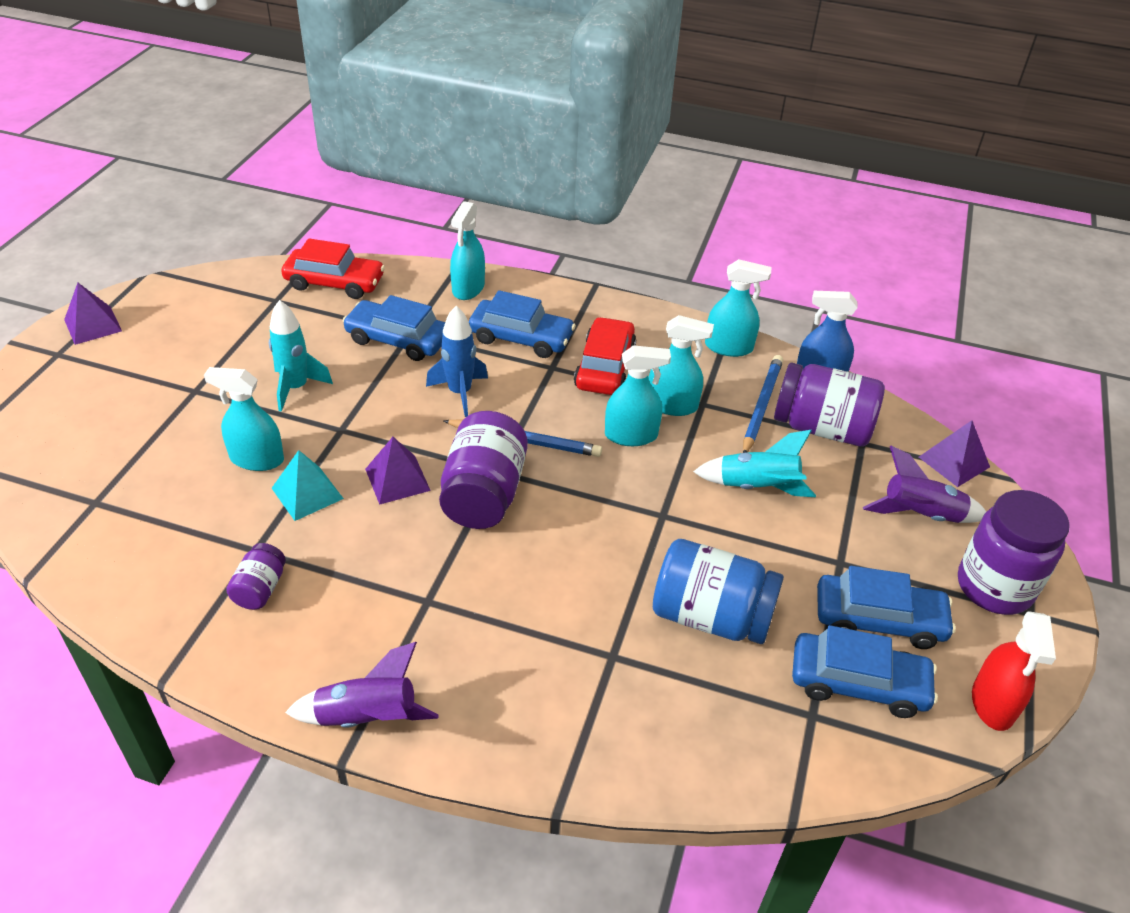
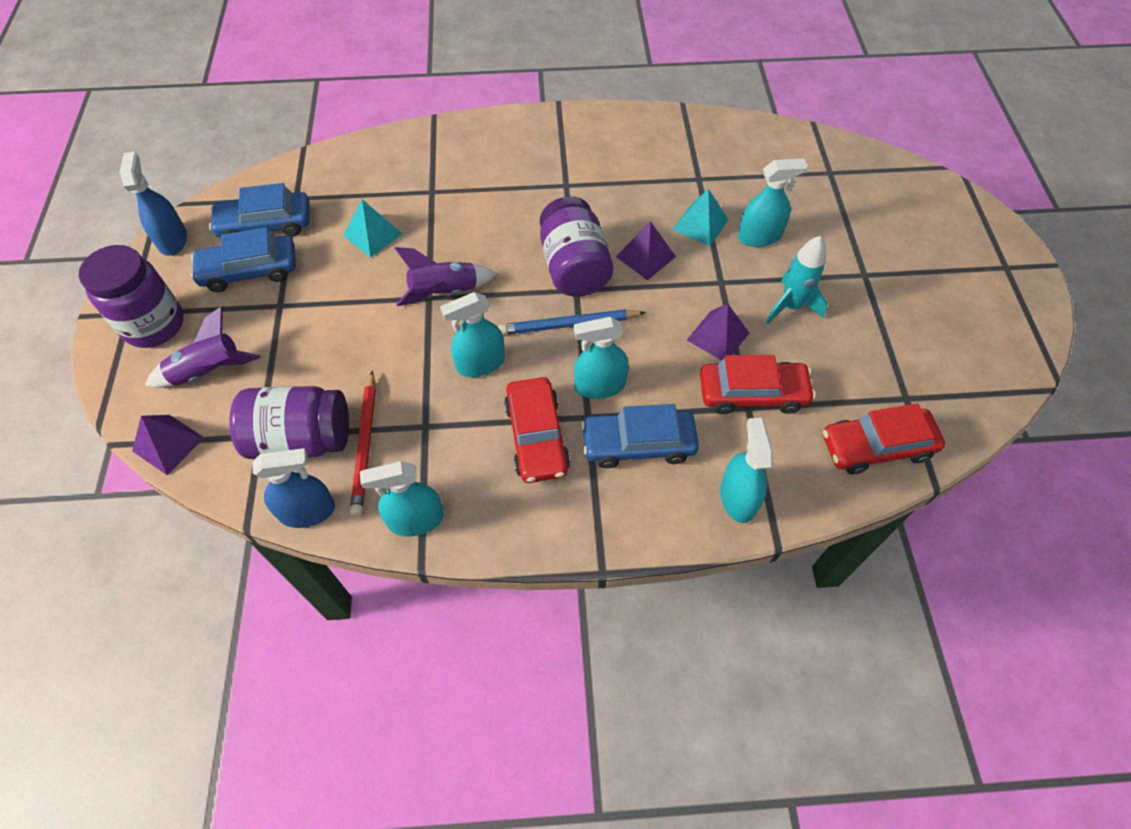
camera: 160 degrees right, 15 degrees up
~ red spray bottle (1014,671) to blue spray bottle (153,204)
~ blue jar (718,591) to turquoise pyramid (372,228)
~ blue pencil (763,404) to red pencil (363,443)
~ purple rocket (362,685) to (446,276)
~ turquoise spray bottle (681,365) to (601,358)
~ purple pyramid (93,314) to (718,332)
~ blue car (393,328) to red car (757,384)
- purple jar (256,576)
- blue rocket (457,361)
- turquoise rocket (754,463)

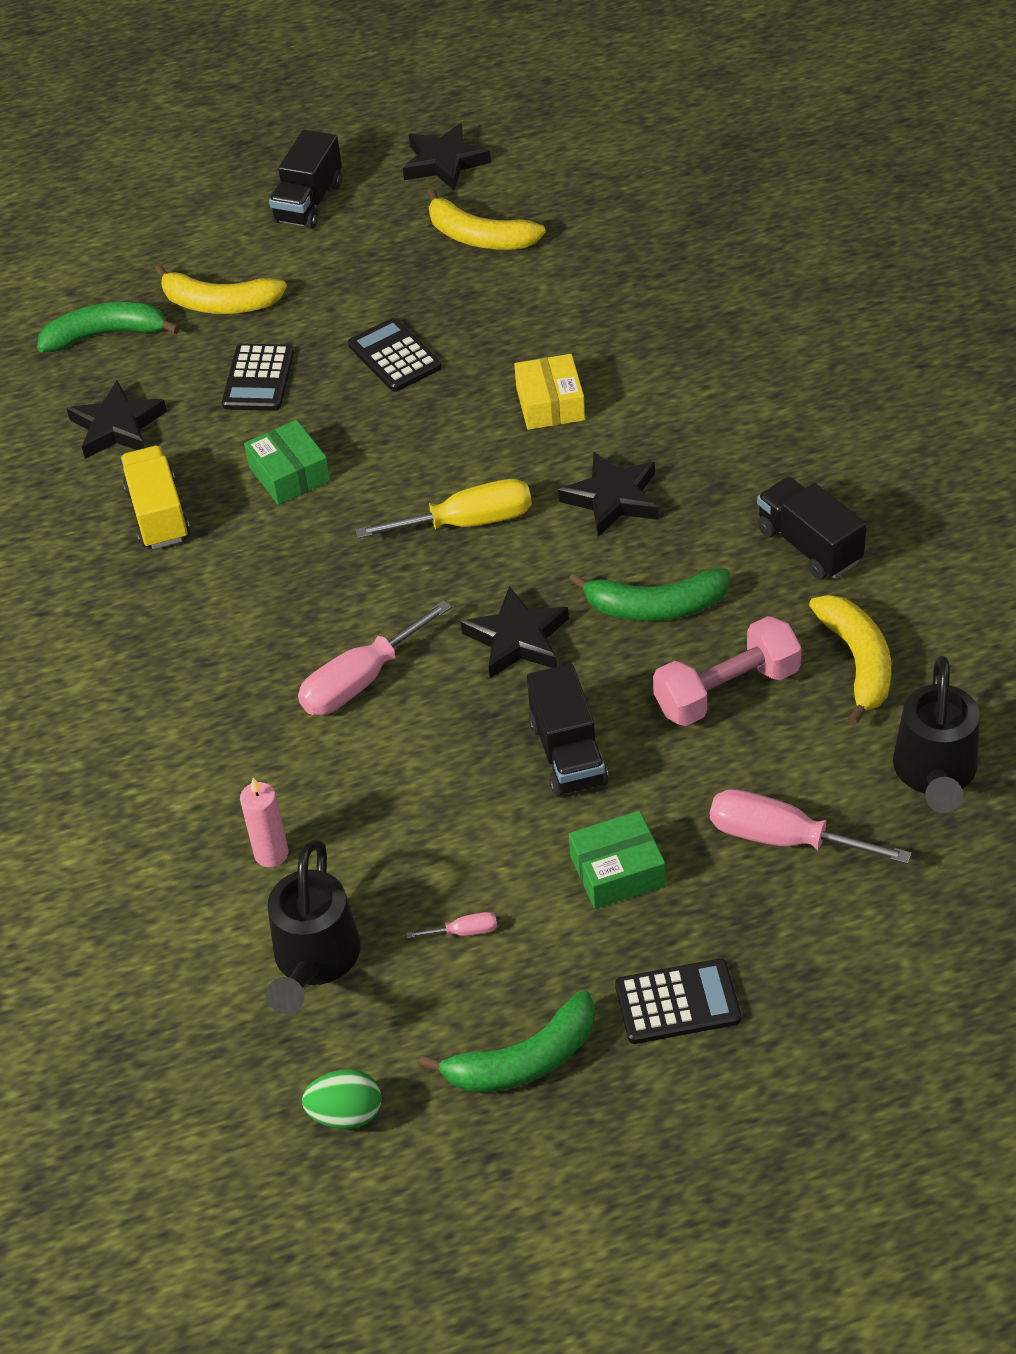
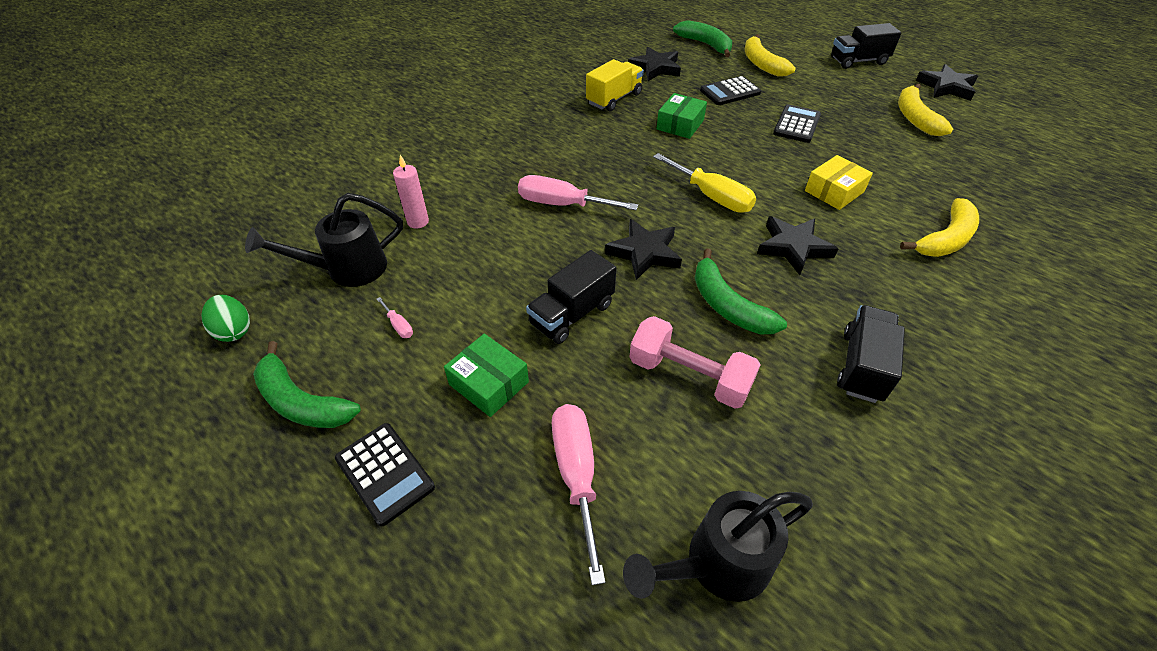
camera: 55 degrees right, 0 degrees up
~ yellow banana (850,660) to (939,227)

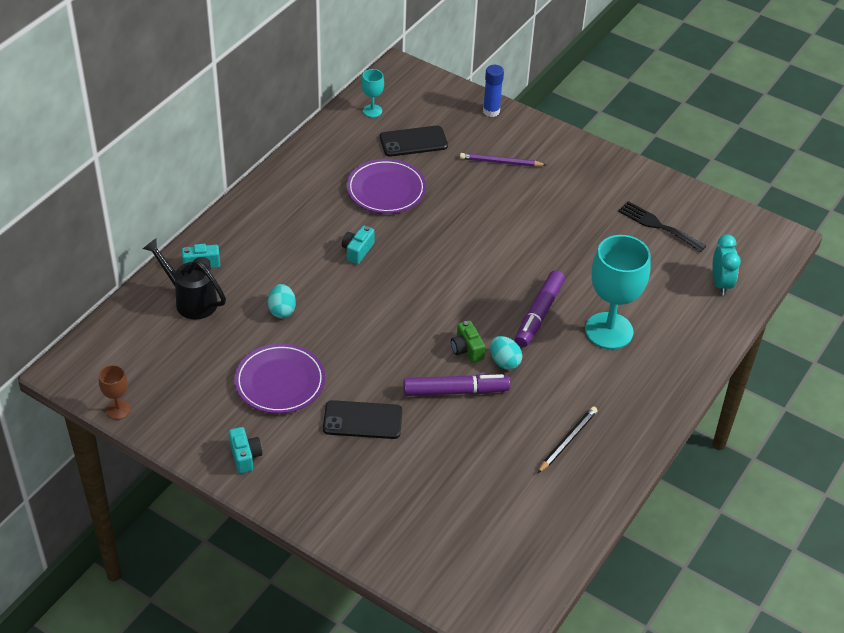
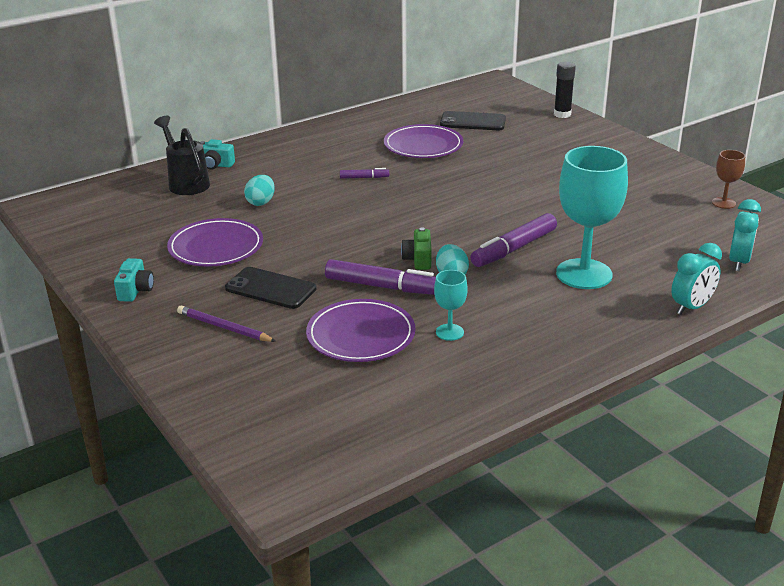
camera: 25 degrees right, 15 degrees down
~ purple pencil (503,160) to (226,323)
+ purple plate (361,330)
~ turquoise camera (358,245) to purple marker (364,173)
~ turquoise goblet (372,93) to (450,305)
~ blue glue stick (493,91) to black glue stick (565,90)
+ turquoise clock (696,279)
~ brown goblet (115,392) to (728,179)
- black pencil (568,439)
- black fork (662,226)

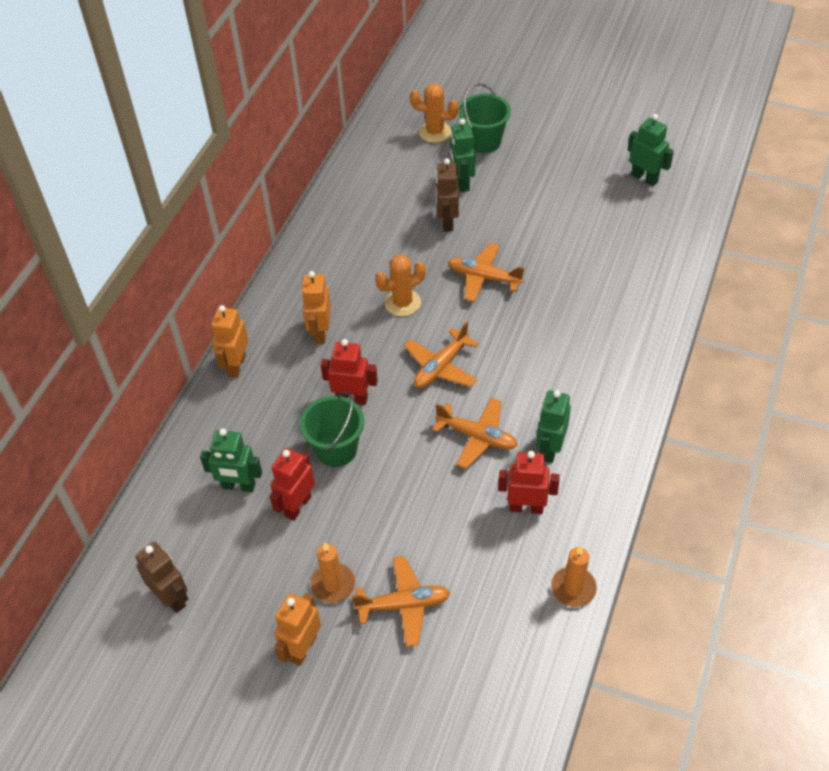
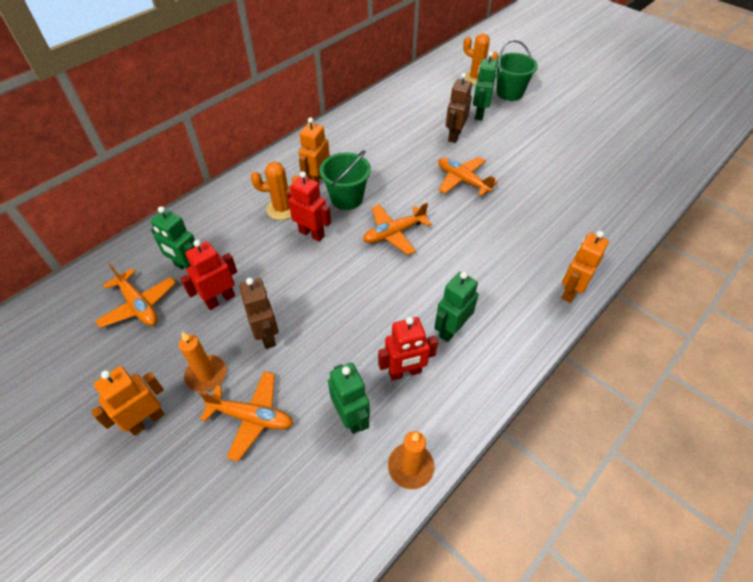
camera: 20 degrees right, 0 degrees up
~ orange plane (475,433) to (135,296)
~ brown robot (161,577) to (259,313)
~ orange cactus (400,285) to (275,191)
~ green bucket (332,429) to (345,180)
~ green robot (651,150) to (349,398)
~ red robot (529,482) = (408,349) 135 degrees clockwise
~ orange robot (229,341) to (585,267)

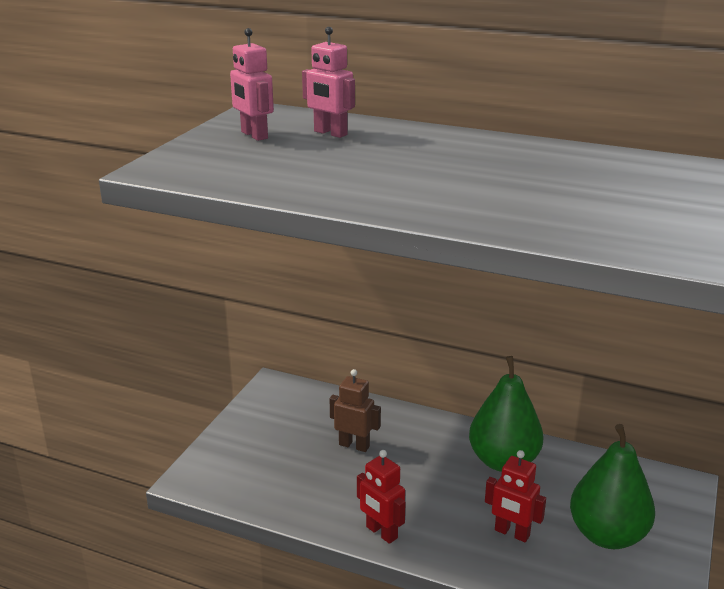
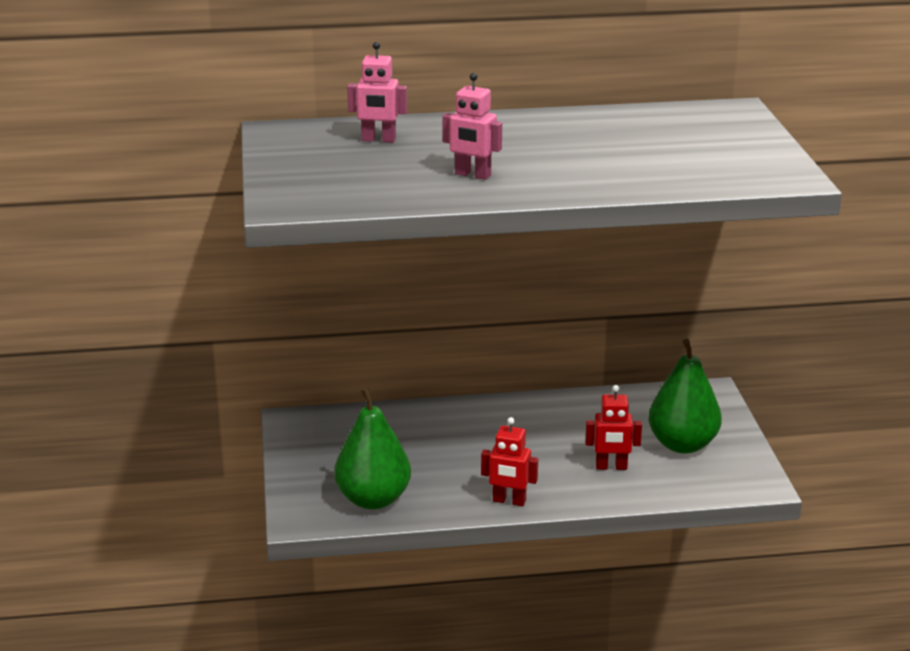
camera: 30 degrees left, 0 degrees up
~ green pear (506,414) to (372,448)
~ pink robot (252,84) to (472,126)
- brown robot (355,410)

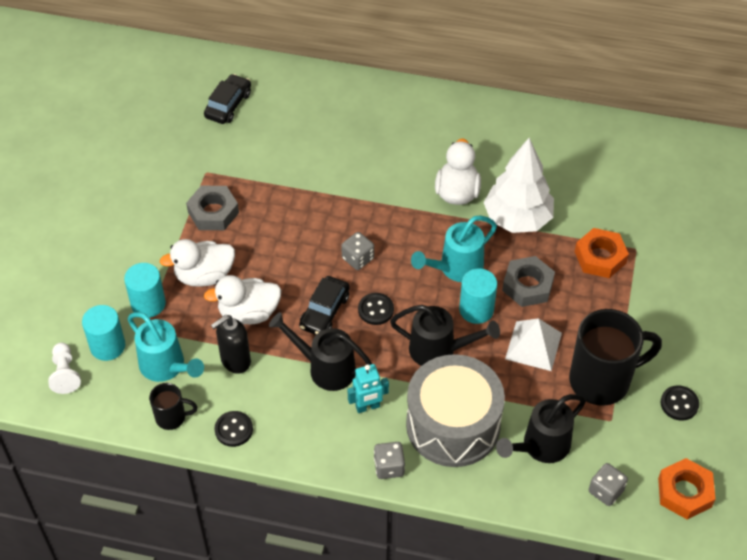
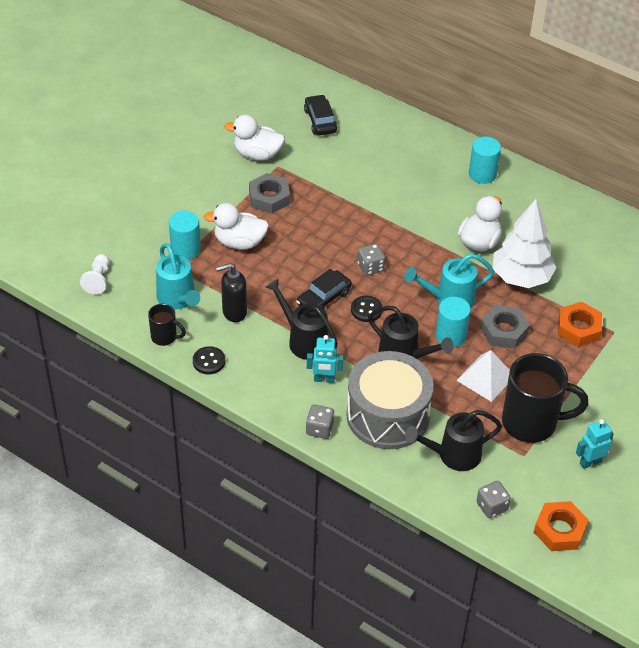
camera: 20 degrees right, 5 degrees down
~ white duck (242,299) to (254,138)
~ black car (227,99) = (320,115) 60 degrees counterclockwise
~ turquoise cylinder (103,333) to (485,160)
~ black button (680,403) to turquoise robot (595,444)

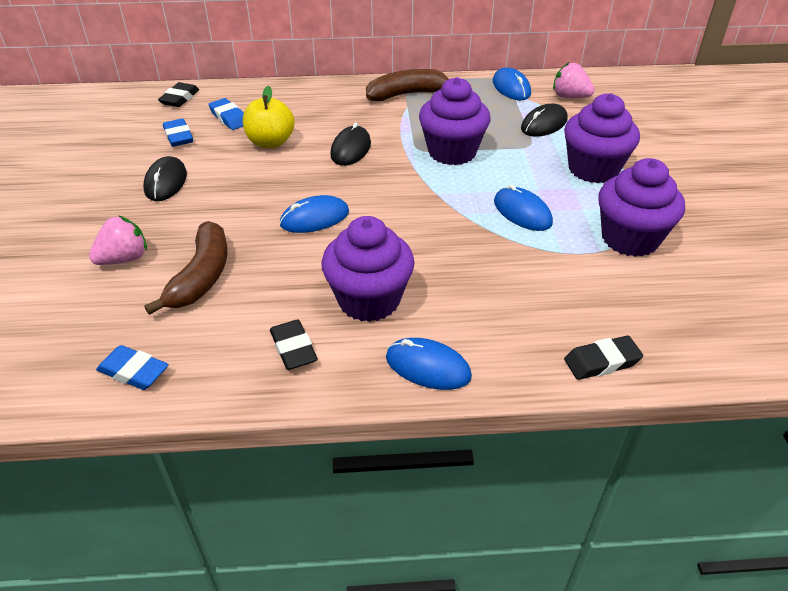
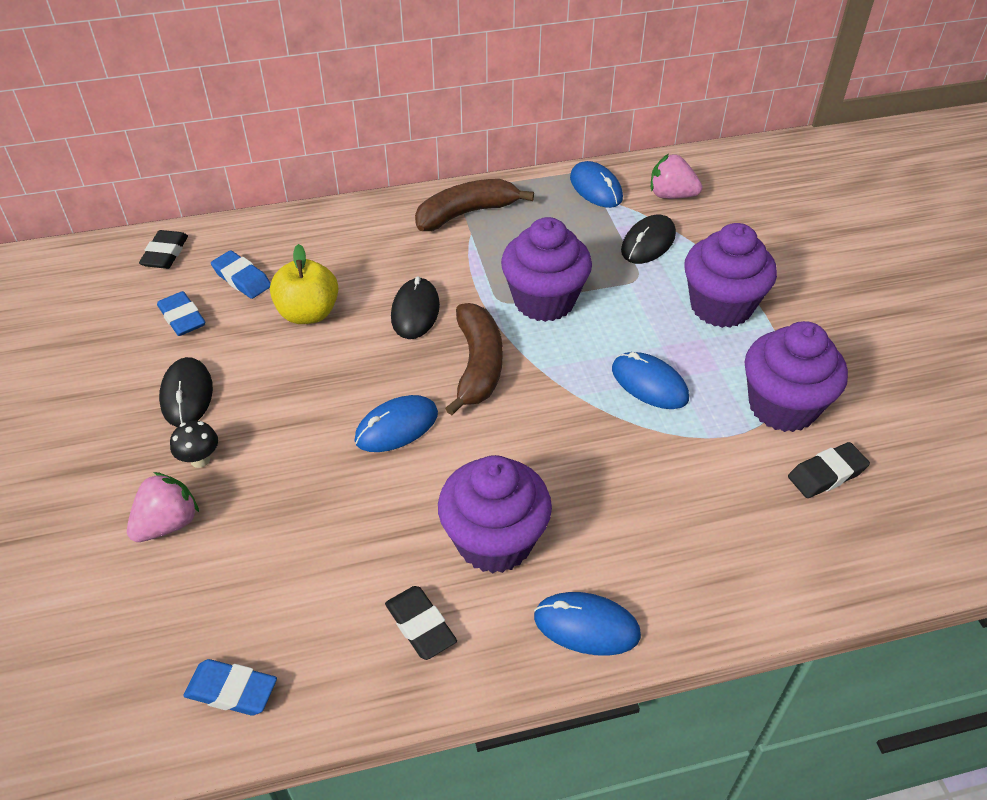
camera: 10 degrees left, 5 degrees up
+ black mushroom (194,444)
~ brown banana (185,268) to (474,359)
~ black eraser (603,358) to (829,470)

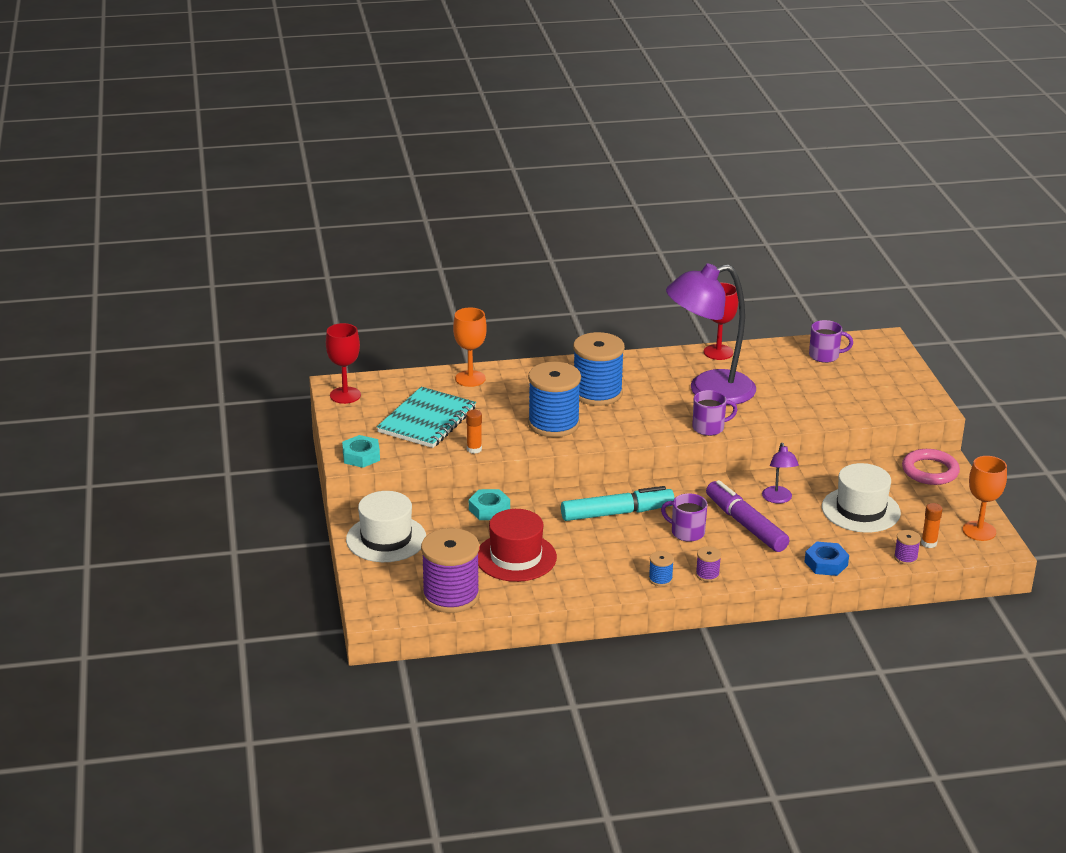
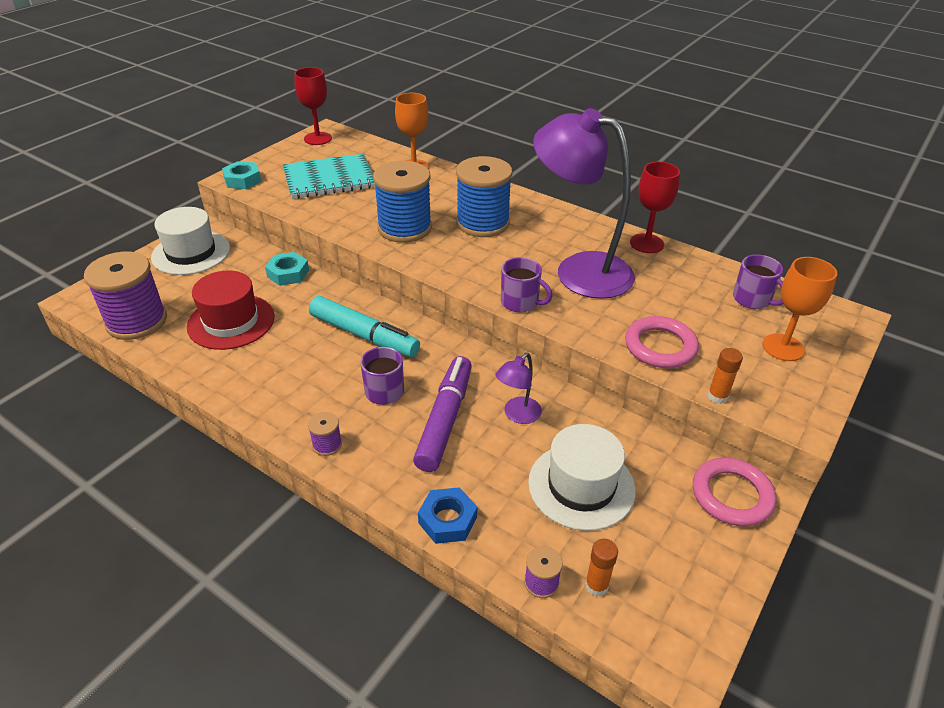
camera: 45 degrees right, 10 degrees up
+ pink ring (662,342)
~ orange glue stick (474,432) to (725,376)
~ orange goblet (985,498) to (800,309)
- blue spool (661,568)

